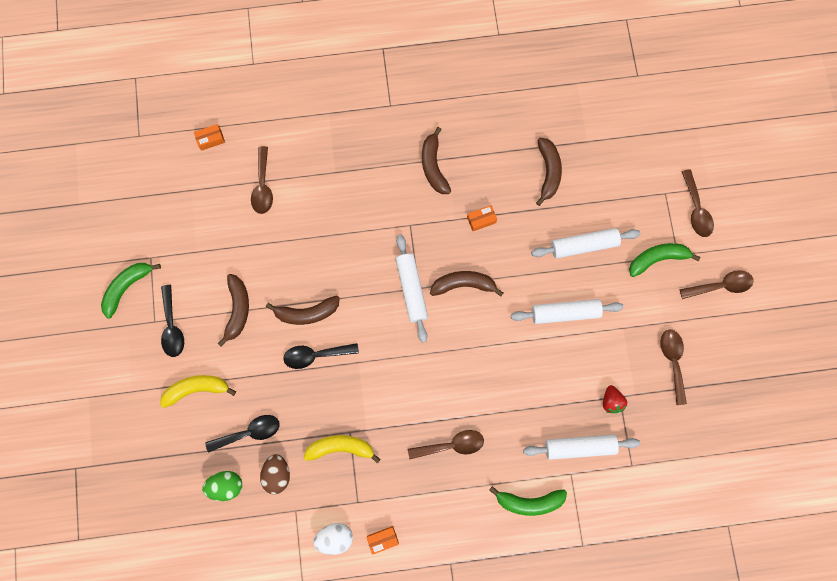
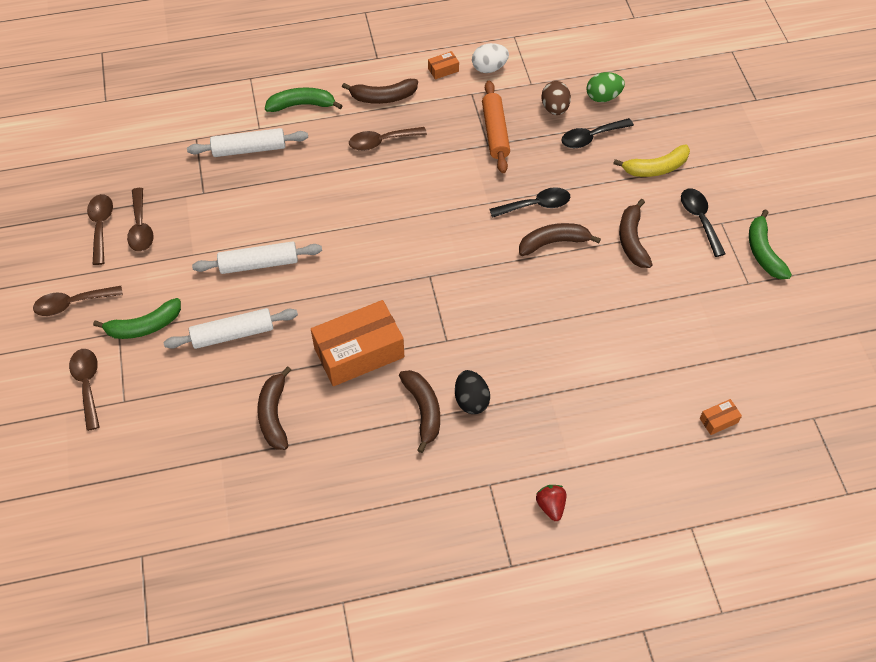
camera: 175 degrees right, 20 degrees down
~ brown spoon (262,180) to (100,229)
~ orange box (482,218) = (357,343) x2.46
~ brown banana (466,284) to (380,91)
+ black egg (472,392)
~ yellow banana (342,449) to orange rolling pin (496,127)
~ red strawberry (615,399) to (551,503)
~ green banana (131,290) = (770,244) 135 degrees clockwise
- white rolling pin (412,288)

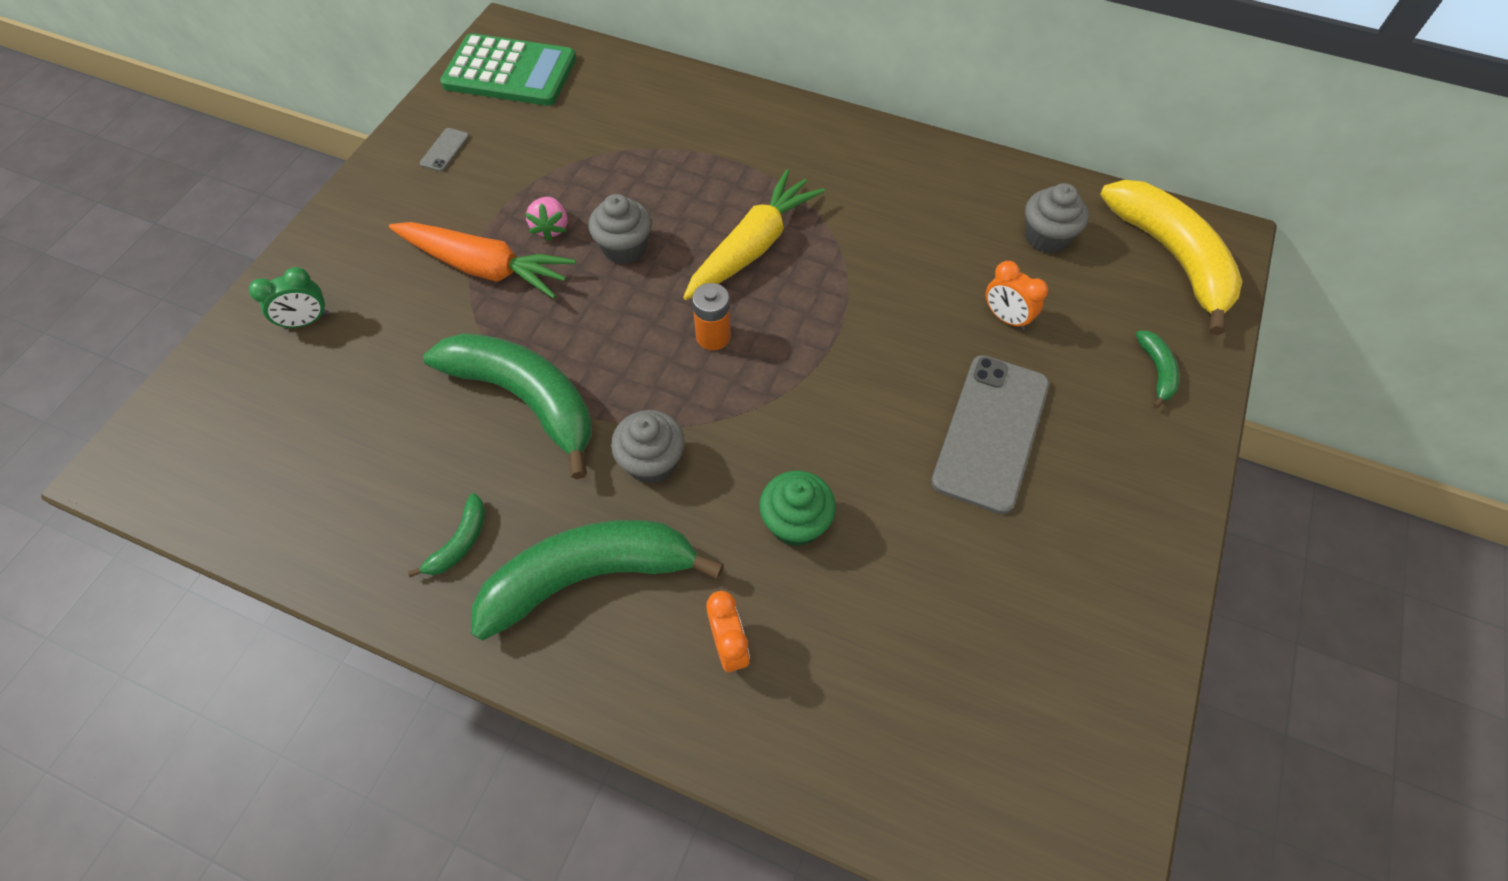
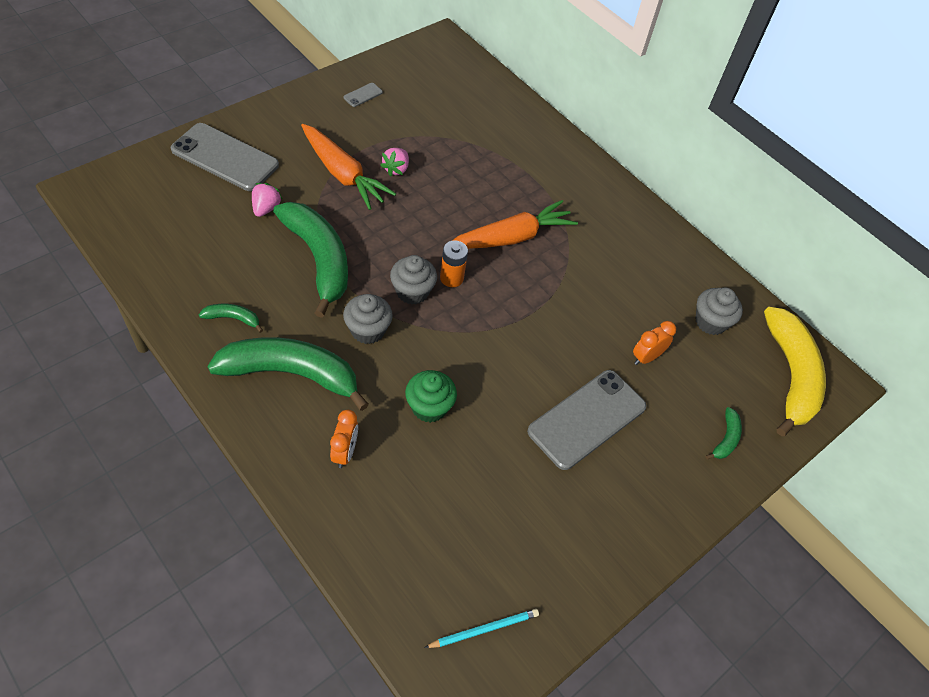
camera: 20 degrees right, 5 degrees down
~ green clock (289,298) to grey phone (225,157)
~ green banana (446,535) = (231,318) 135 degrees counterclockwise
+ pink strawberry (267,200)
~ grey cupcake (620,229) to (413,279)
+ turquoise pencil (481,628)
~ yellow carrot (754,234) to orange carrot (515,224)
~ orange clock (1017,295) = (654,343) 75 degrees clockwise
- green calculator (508,69)

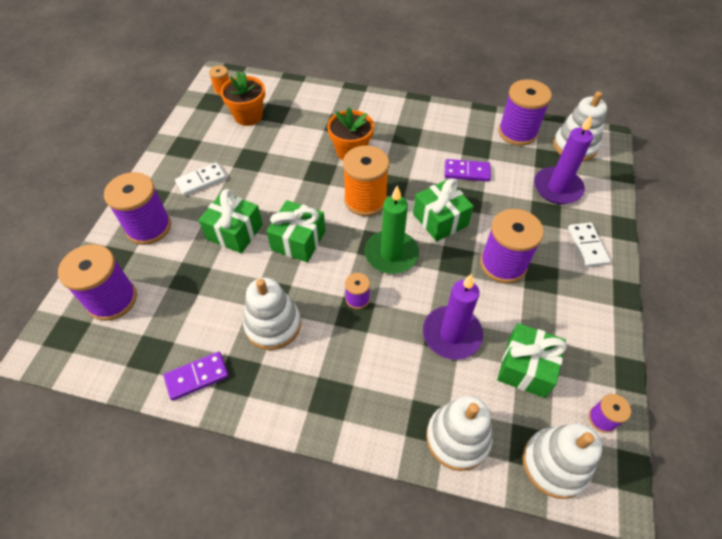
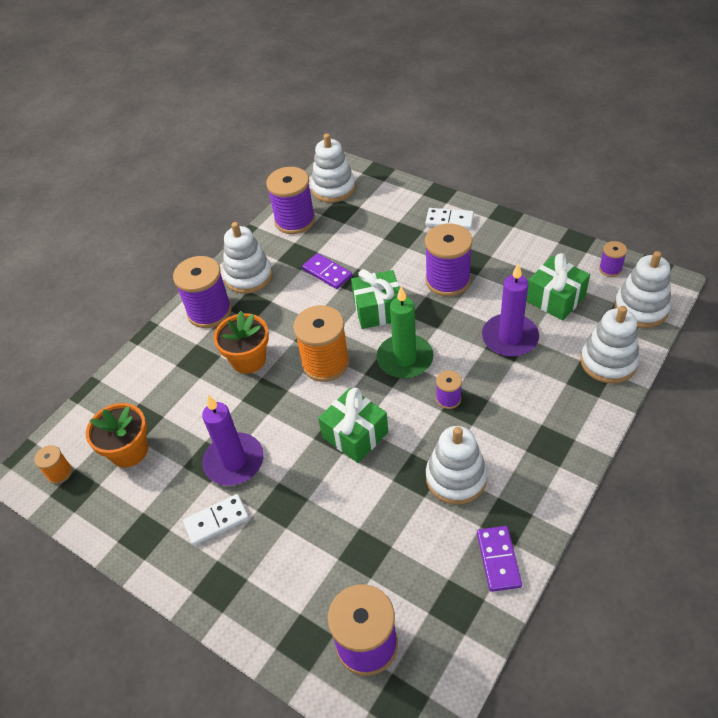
camera: 65 degrees left, 5 degrees down
~ purple spool (137,208) to (202,292)
~ white domino (200,179) = (216,520) 75 degrees clockwise
~ purple candle (563,159) to (233,440)
+ white stacking toy (248,258)
~ purple domino (468,170) = (327,271) 75 degrees counterclockwise
- green gift (230,221)

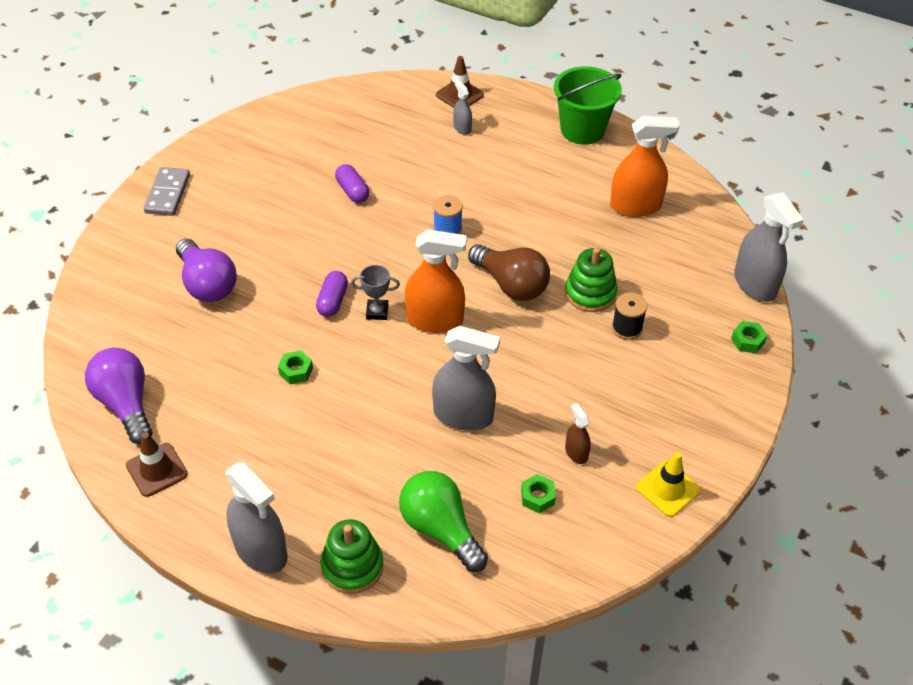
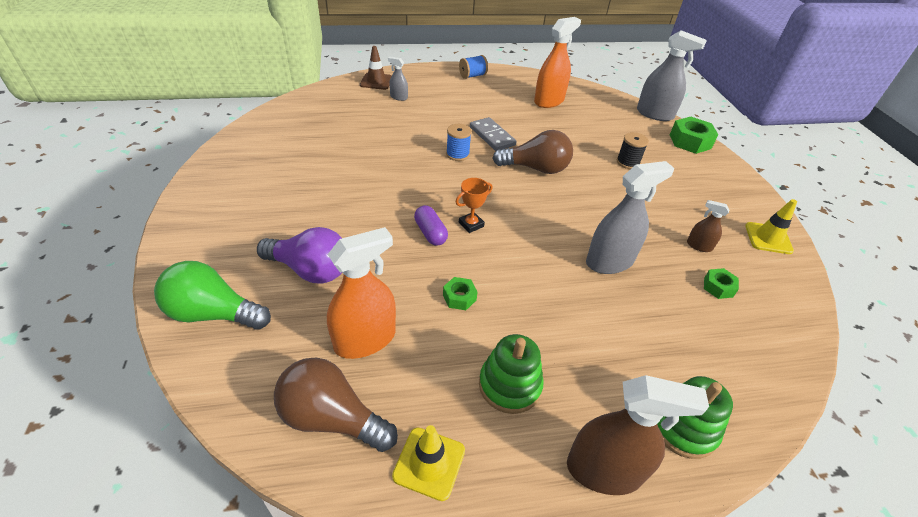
camera: 40 degrees left, 5 degrees down
~ green light bulb (443,521) to (212,295)
~ purple light bulb (118,396) to brown light bulb (336,405)
~ orange spray bottle (436,281) to (361,293)
~ brown traffic cone (157,464) to yellow traffic cone (428,463)
~ grey trophy (375,292) to orange trophy (474,205)
~ green bucket (588,105) to blue spool (473,67)
~ grey domino (166,191) to (493,134)
~ green stacking toy (591,279) to (511,374)
~ grey spray bottle (257,518) to brown spray bottle (638,435)
~ green nut (749,337) = (694,135) x1.80
- purple capsule (352,183)

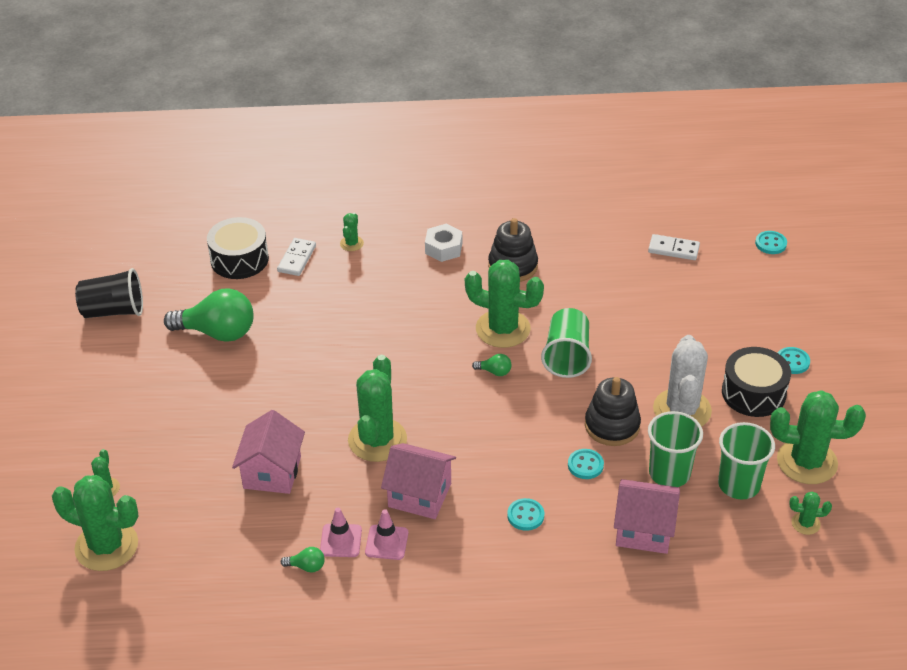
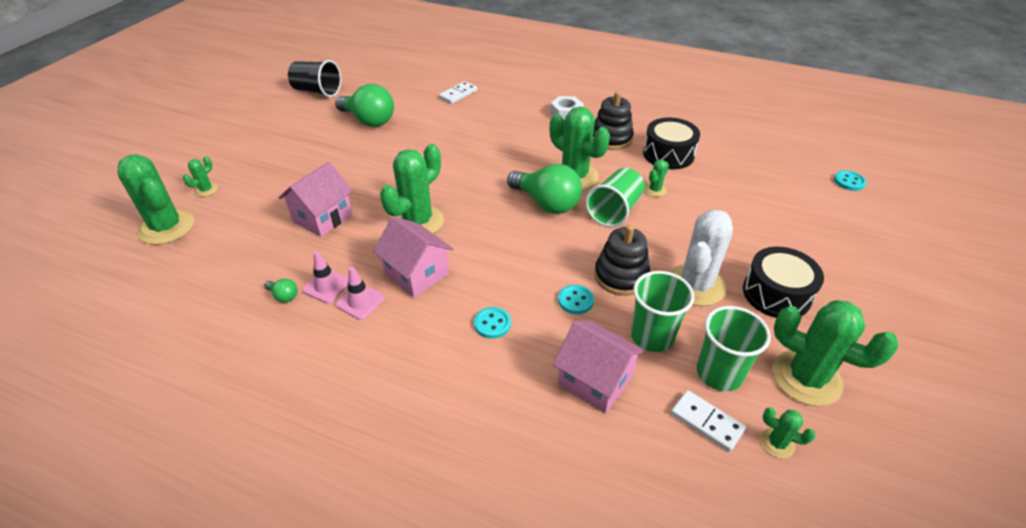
camera: 25 degrees right, 0 degrees up
~ green light bulb (492,365) = (544,189) x2.40
~ black drum (238,248) to (671,143)
~ green cactus (352,232) to (656,178)
~ white domino (674,247) to (708,421)
- turquoise button (794,360)

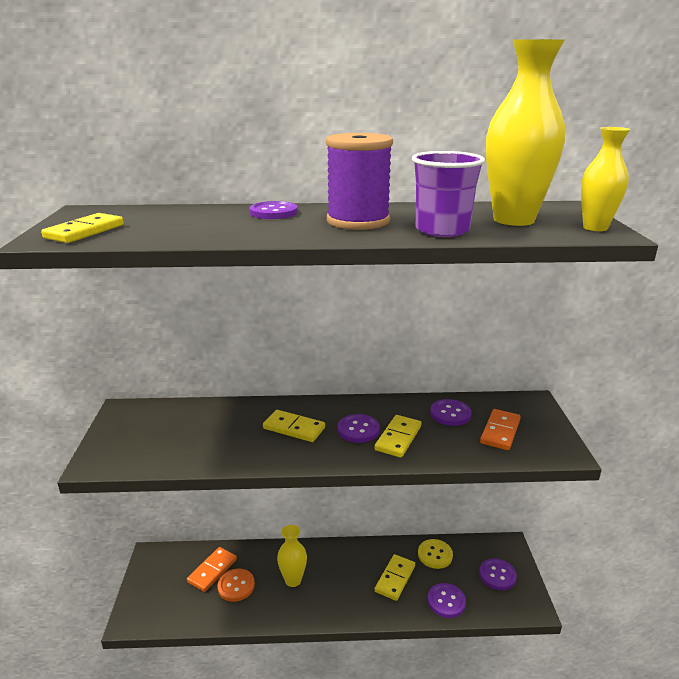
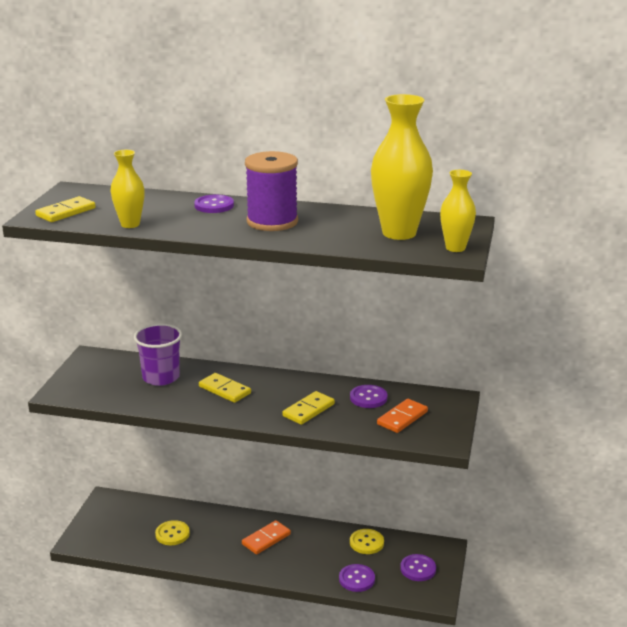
camera: 15 degrees right, 0 degrees up
~ yellow vase (292,556) to (128,189)
~ purple cup (448,194) to (158,355)
~ orange button (236,585) to yellow button (172,532)
~ orange domino (212,569) to (266,537)
- purple button (359,428)
- yellow domino (395,577)

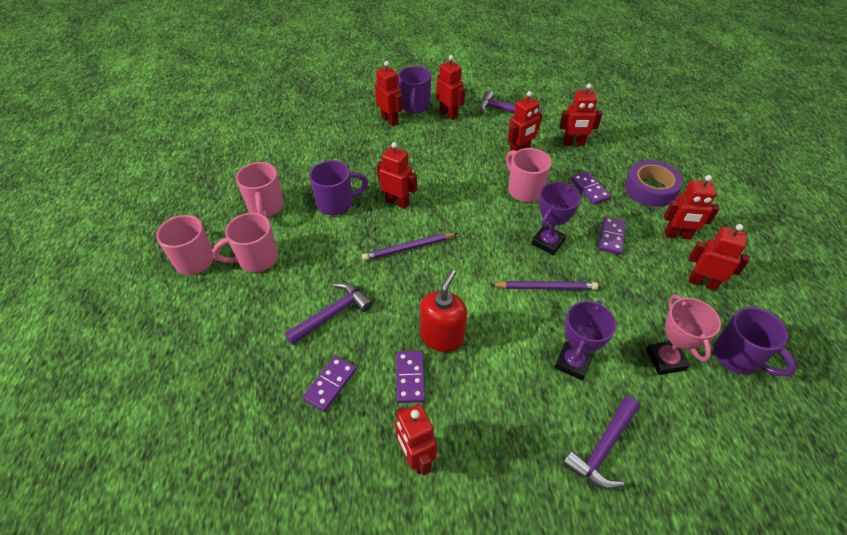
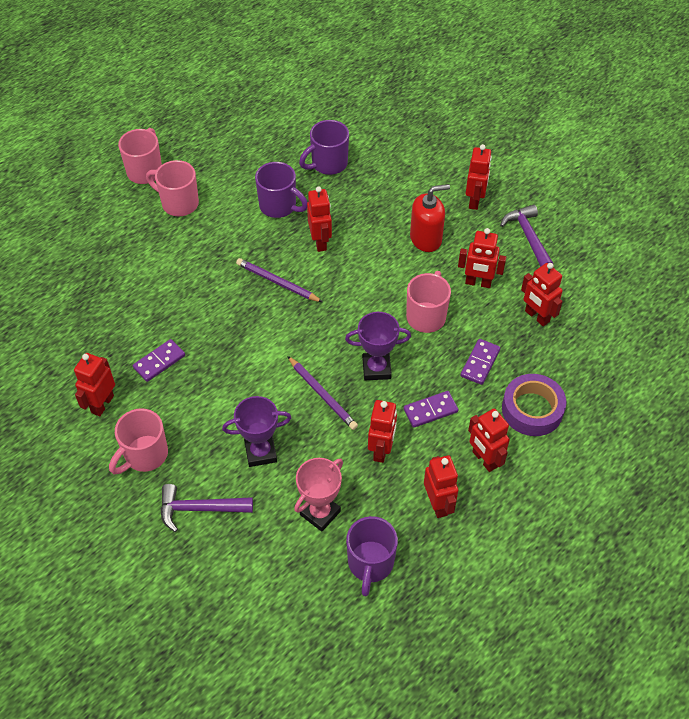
camera: 50 degrees right, 5 degrees up
~ pink mug (260,189) to (138,441)
~ purple mug (414,90) to (324,147)
~ red robot (389,93) to (382,431)
~ red soap dispenser (443,310) to (430,218)
- purple hammer (329,313)
- purple domino (329,383)

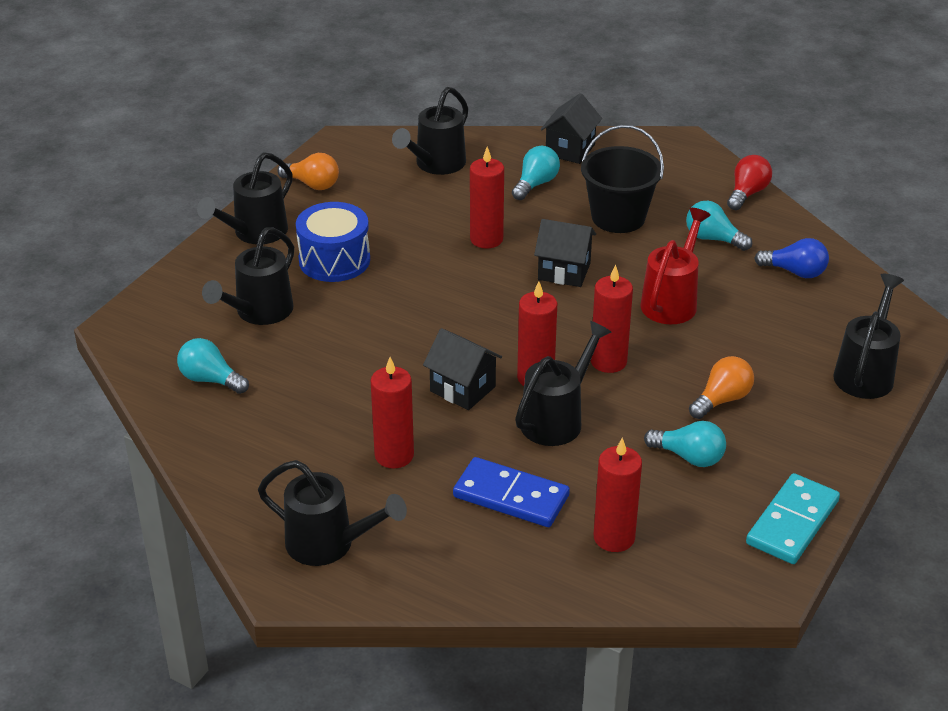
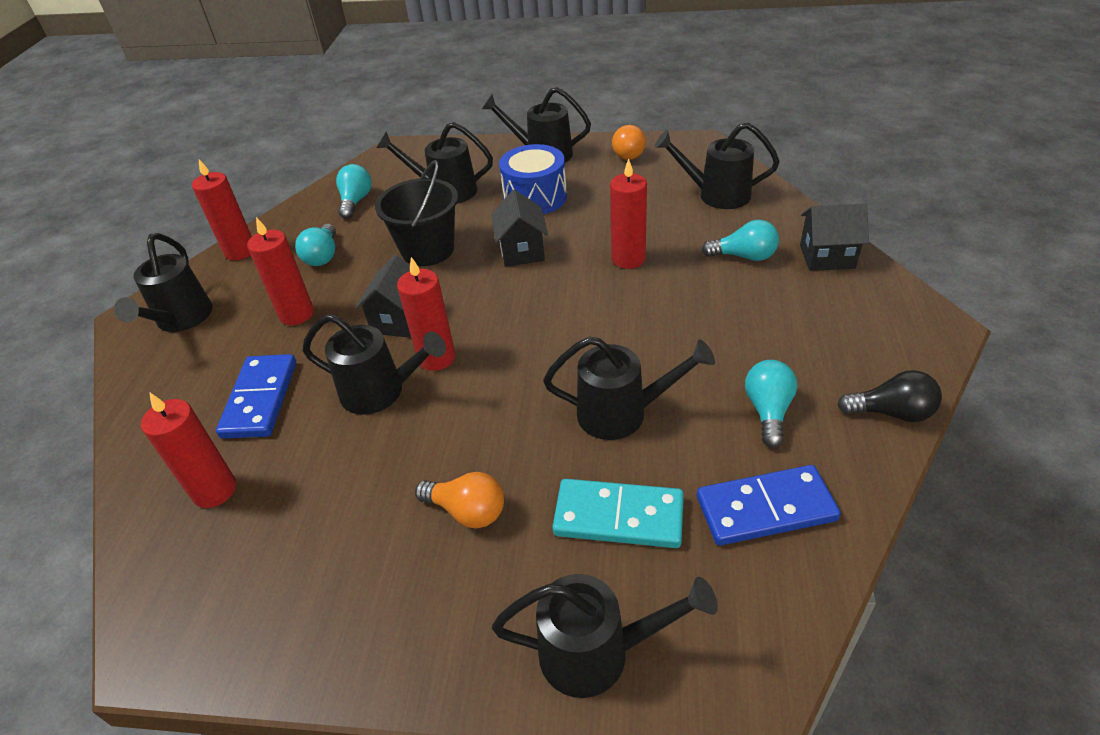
camera: 70 degrees right, 5 degrees up
~ red candle (612,319) to (222,209)
~ turquoise light bulb (685,444) to (315,245)
~ black bucket (622,179) to (416,213)
~ black house (565,253) to (519,228)
~ red watering can (675,266) to black watering can (629,388)
~ turquoise domino (793,518) to (618,513)
~ blue light bulb (791,258) to blue domino (768,505)
~ red light bulb (749,182) to black light bulb (890,396)

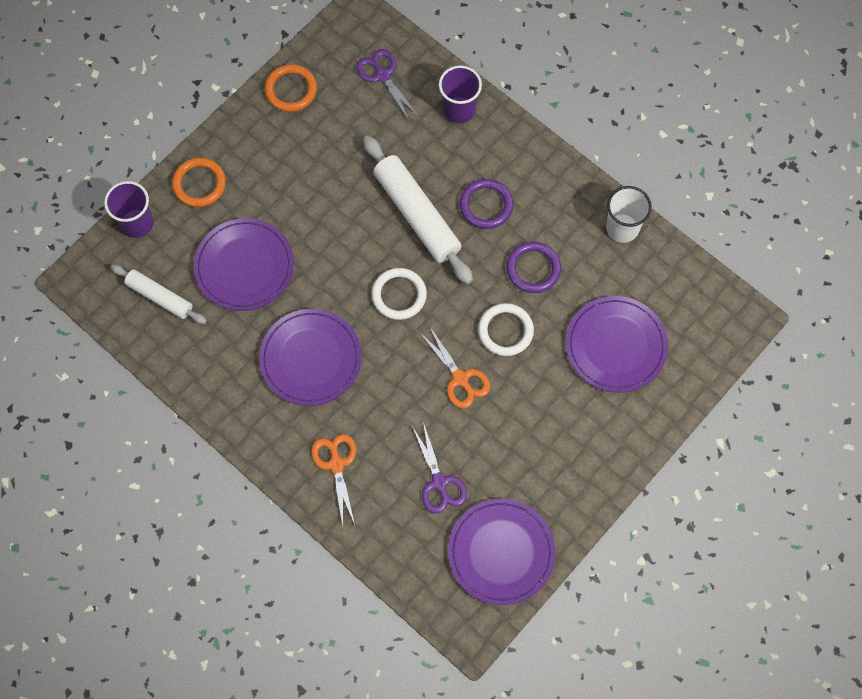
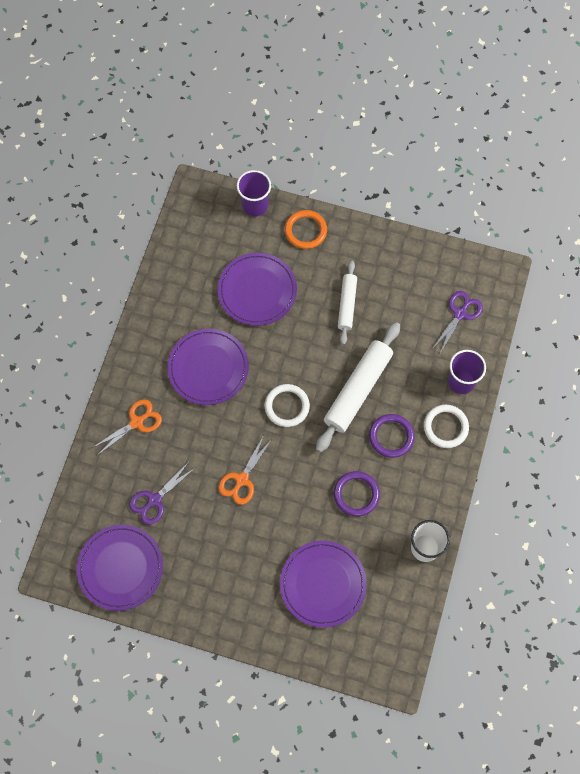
camera: 65 degrees right, 0 degrees up
~ white rolling pin (159,294) to (347,303)
~ white ring (506,329) to (446,426)
- orange ring (291,88)

